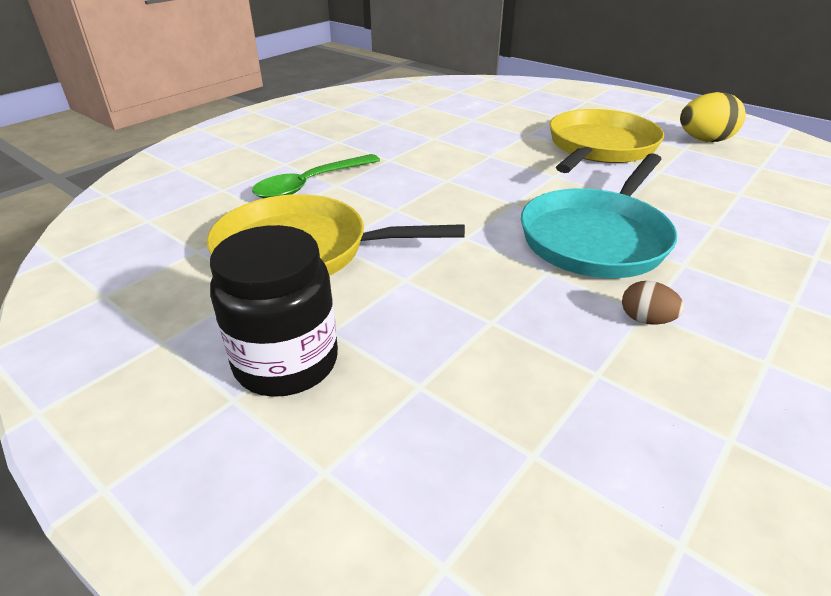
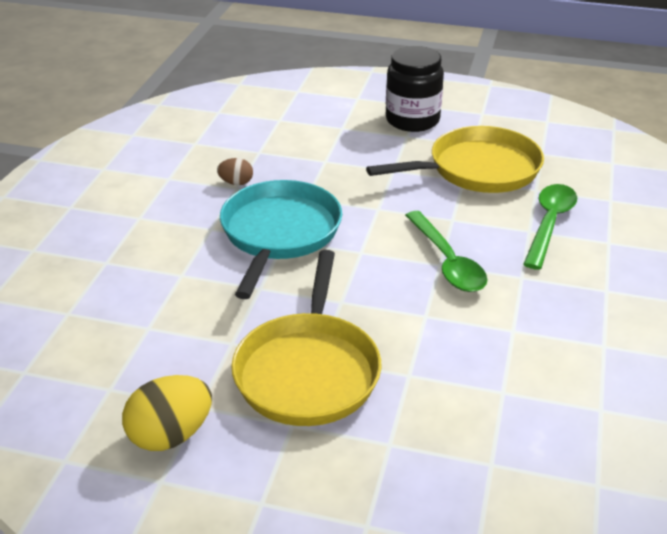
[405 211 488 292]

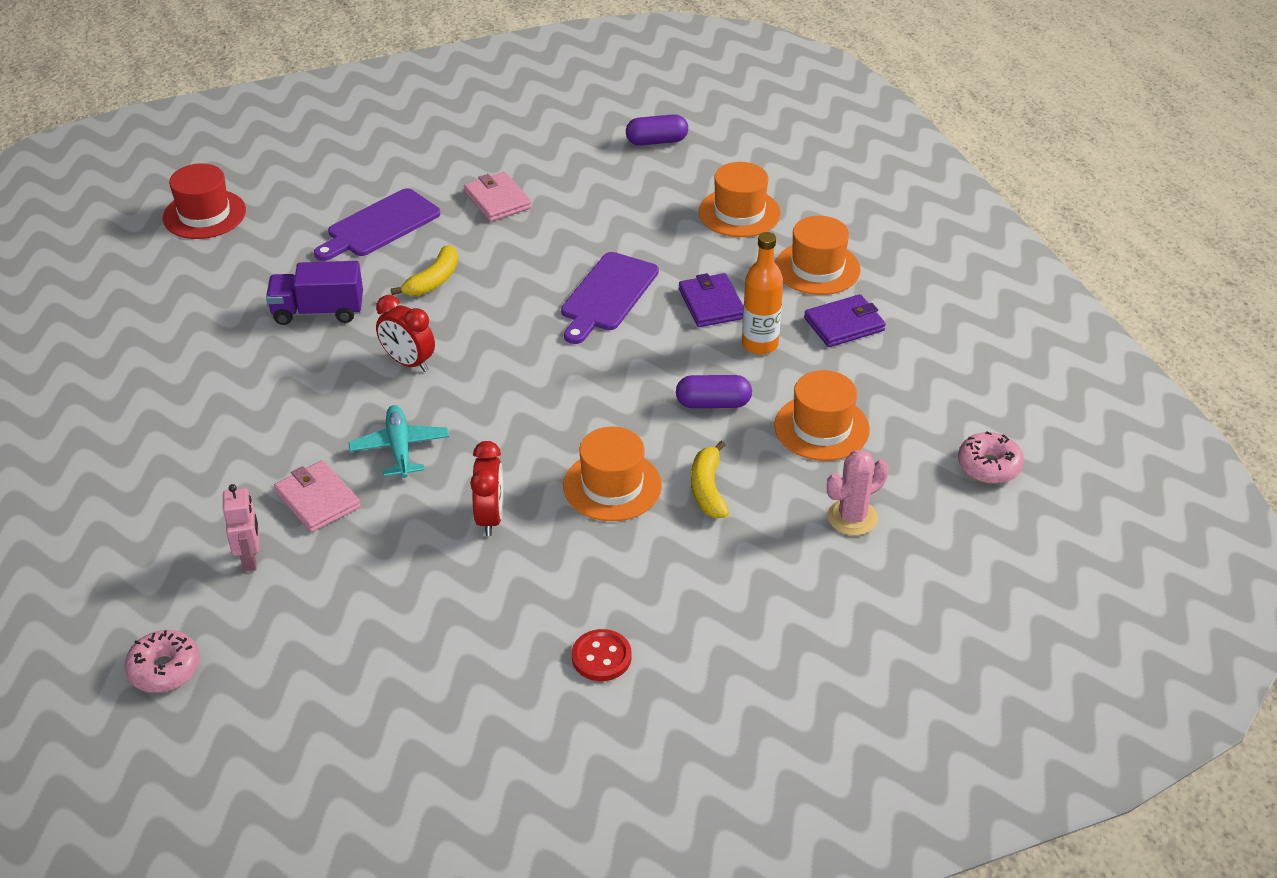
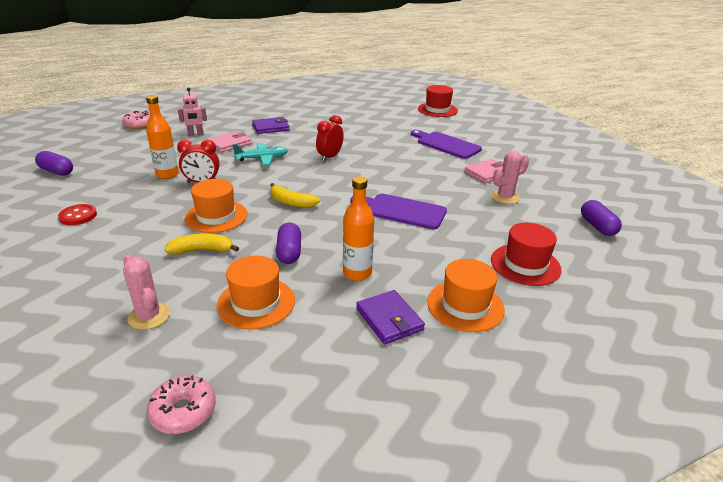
[266 261 363 325] (first image)
[270 183 320 208]
[252 117 290 134]
[491 223 562 286]
[35 151 73 176]
[146 95 179 179]
[491 151 529 204]

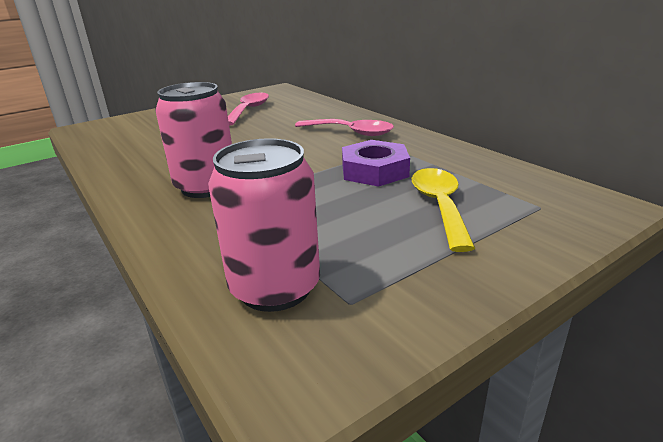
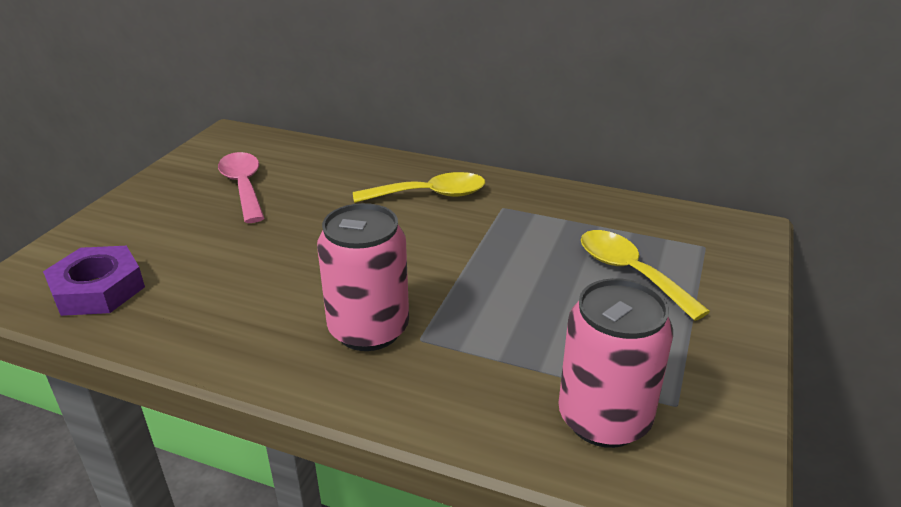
[353 172 485 203]
[43 246 145 316]

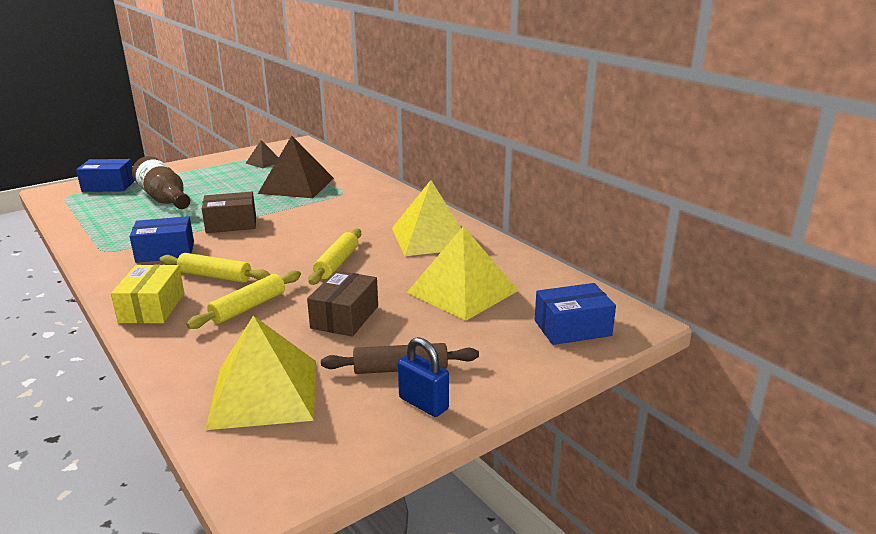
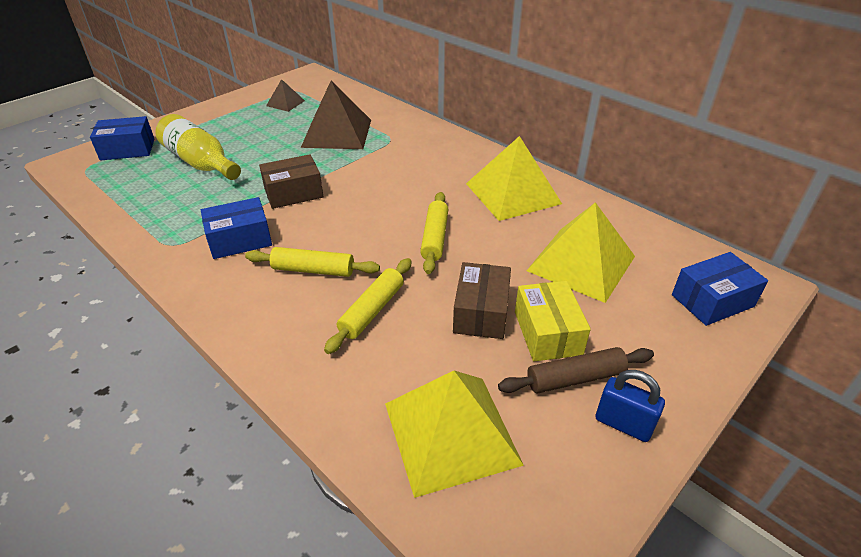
[515 281 591 361]
[155 114 241 180]

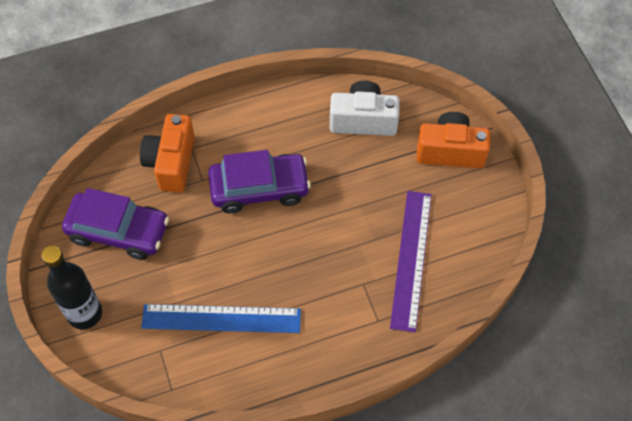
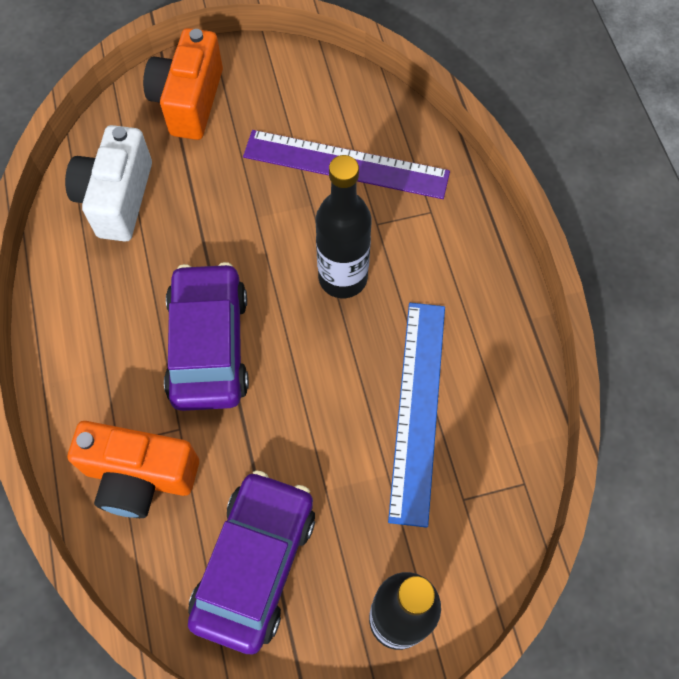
[316 155 372 298]

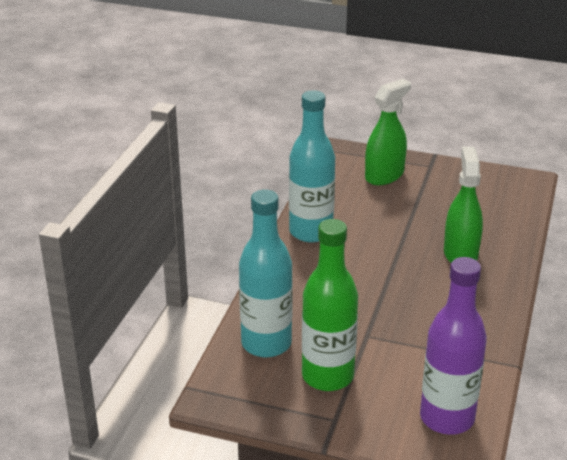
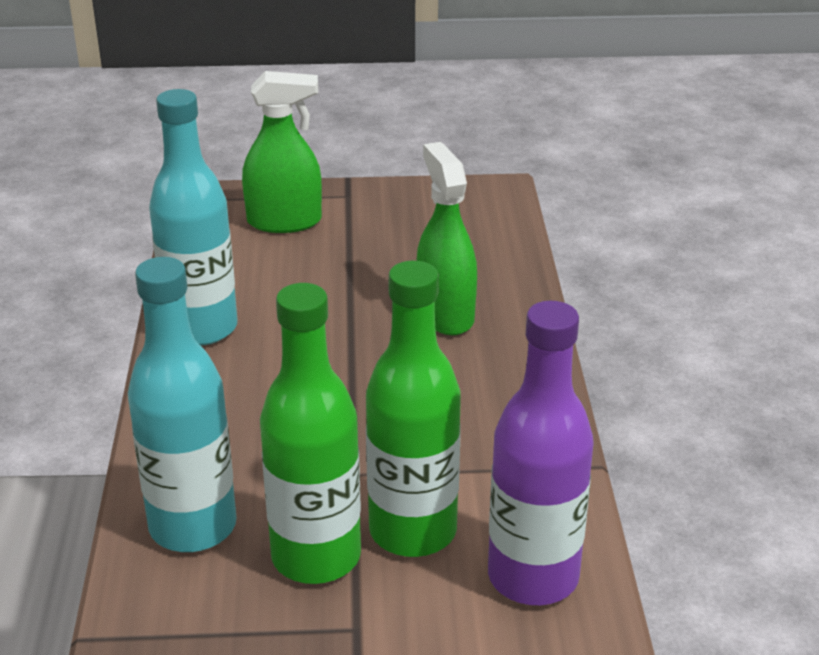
[242 71 322 233]
[366 260 461 557]

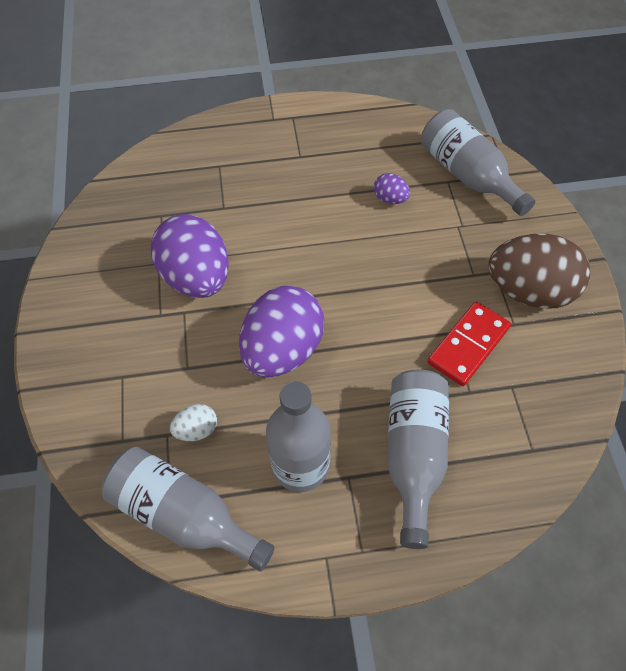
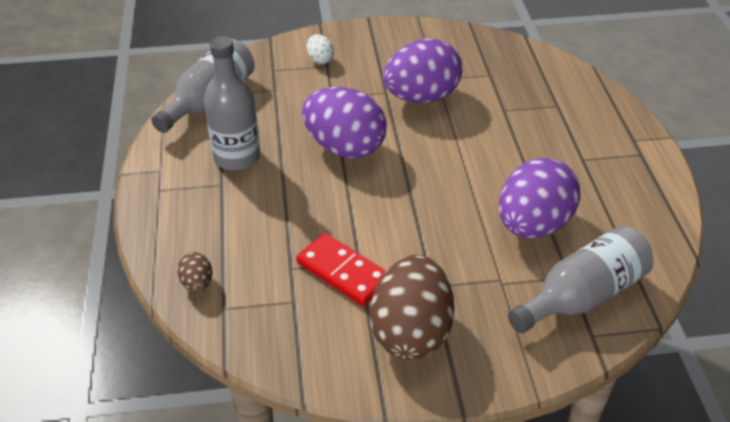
[307 34 334 64]
[499 158 580 238]
[387 370 449 549] (first image)
[177 252 212 292]

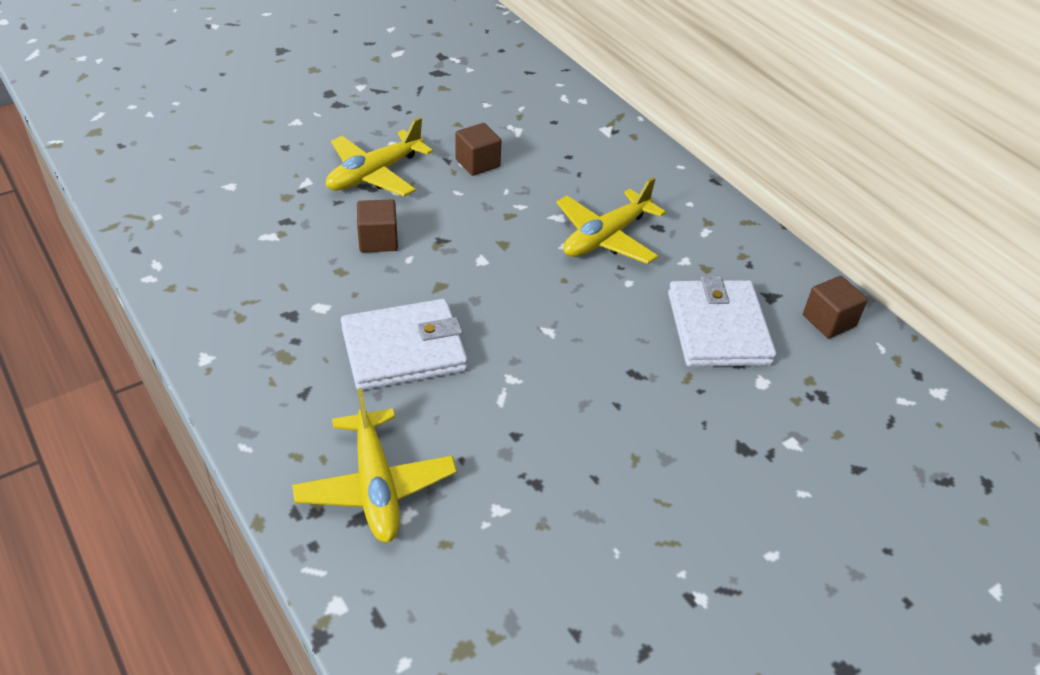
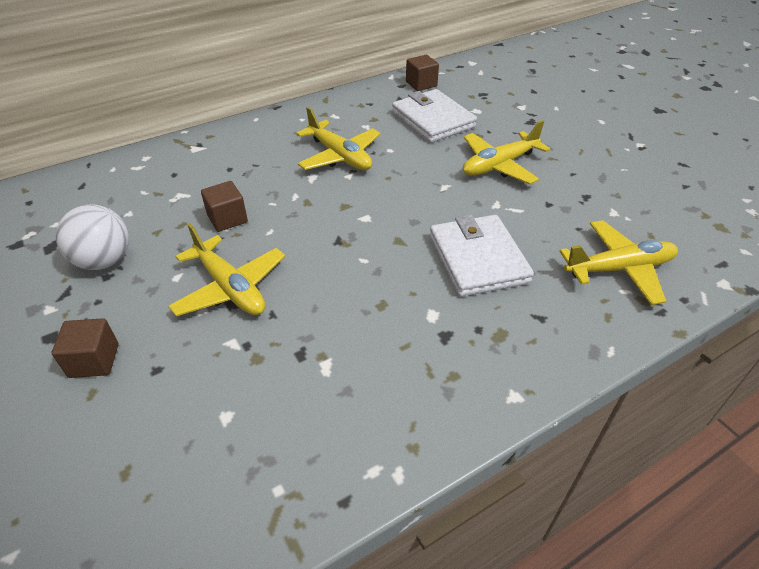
[52 318 118 378]
[392 89 477 143]
[56 204 129 270]
[463 120 550 184]

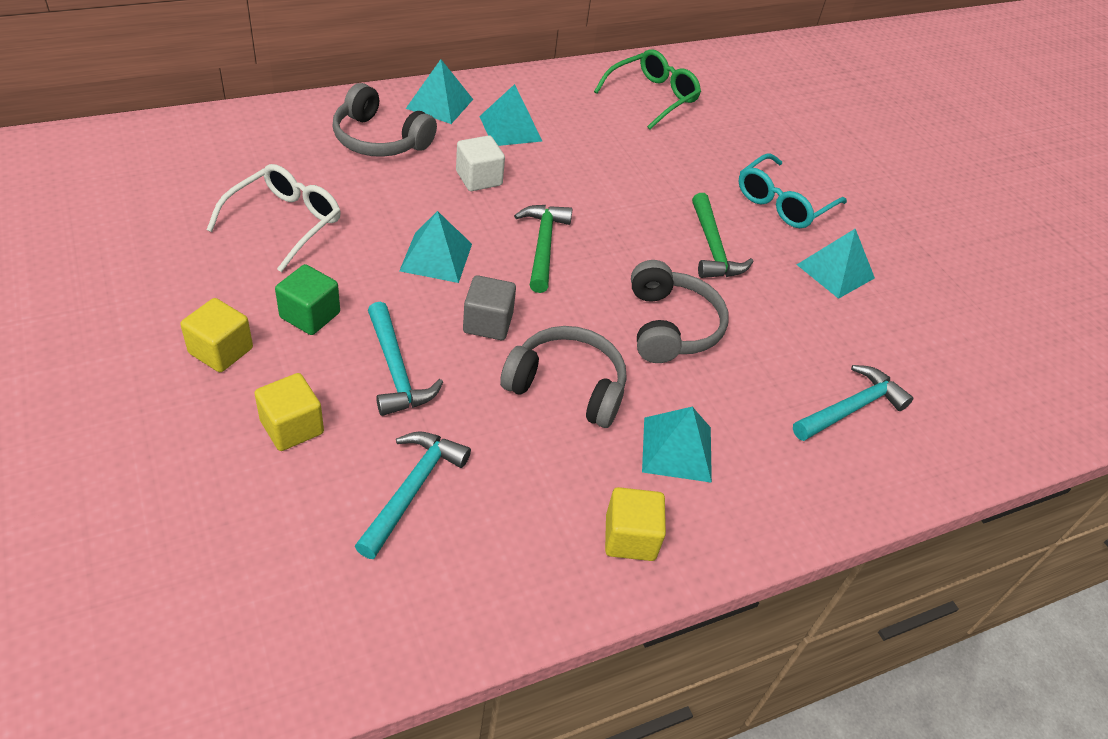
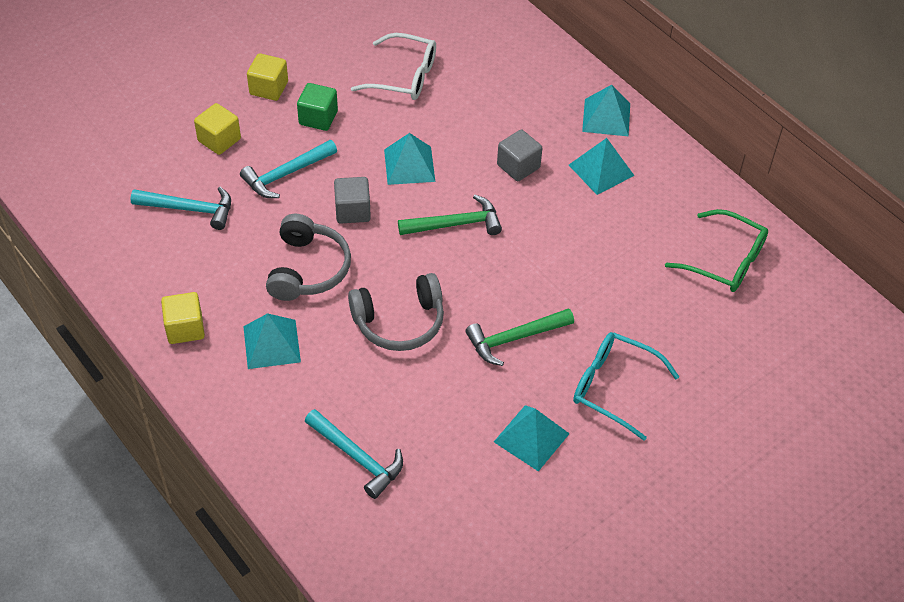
[332 83 437 157] (first image)
[497 129 542 181]

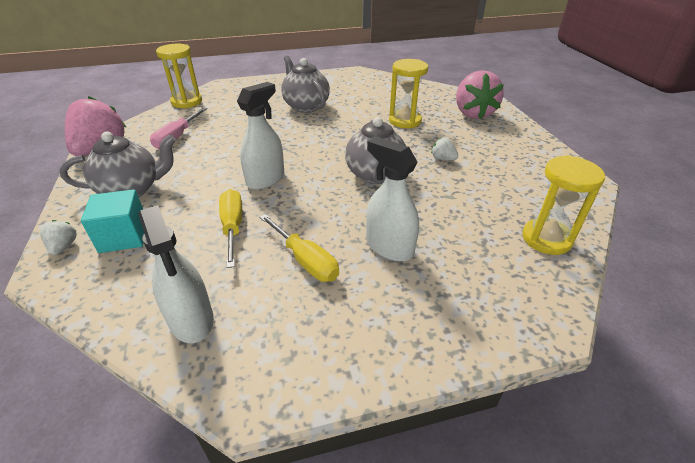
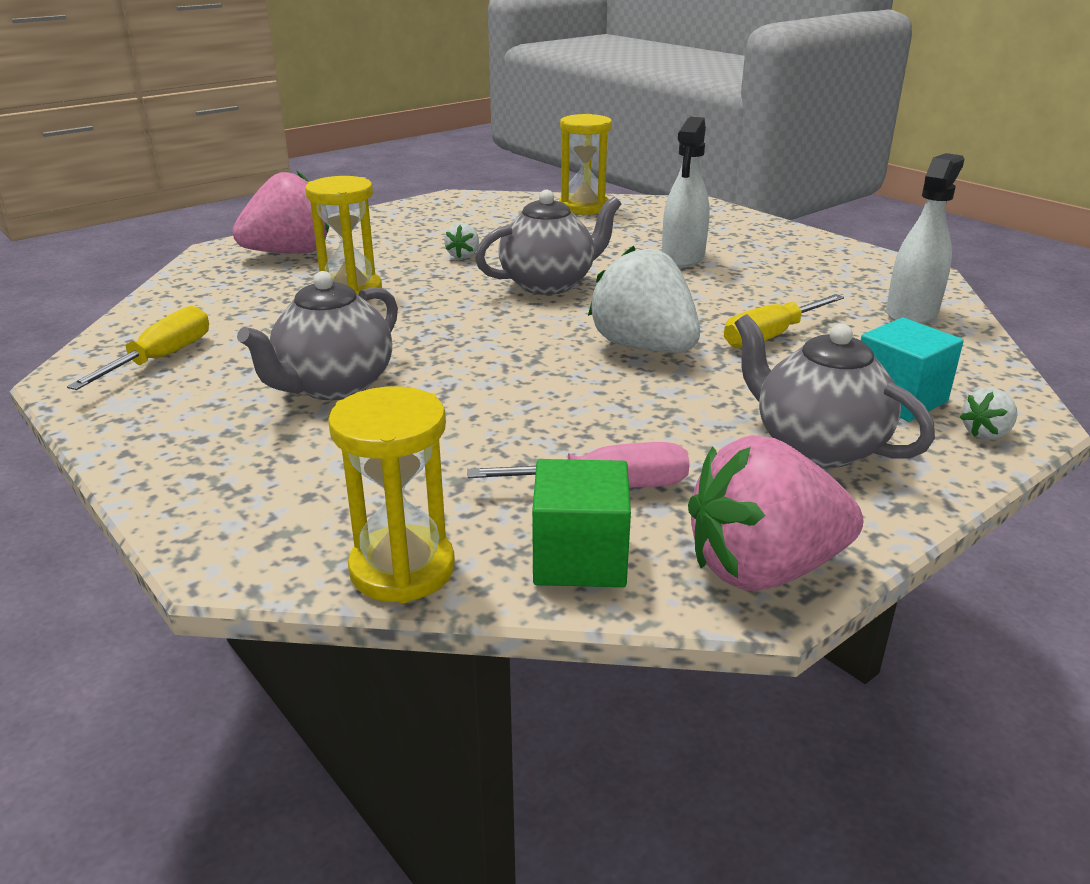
[588 246 700 352]
[67 306 209 390]
[532 459 631 587]

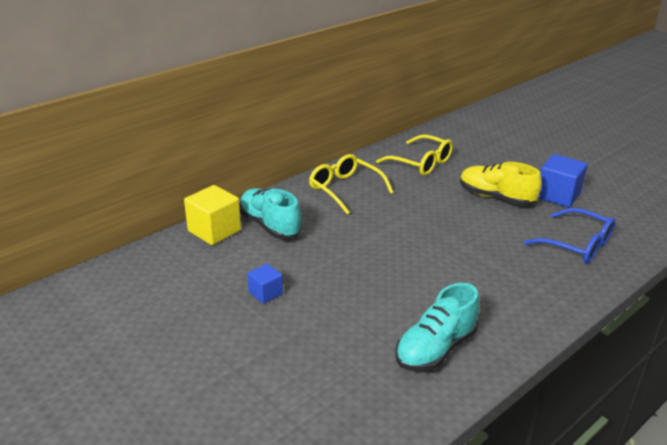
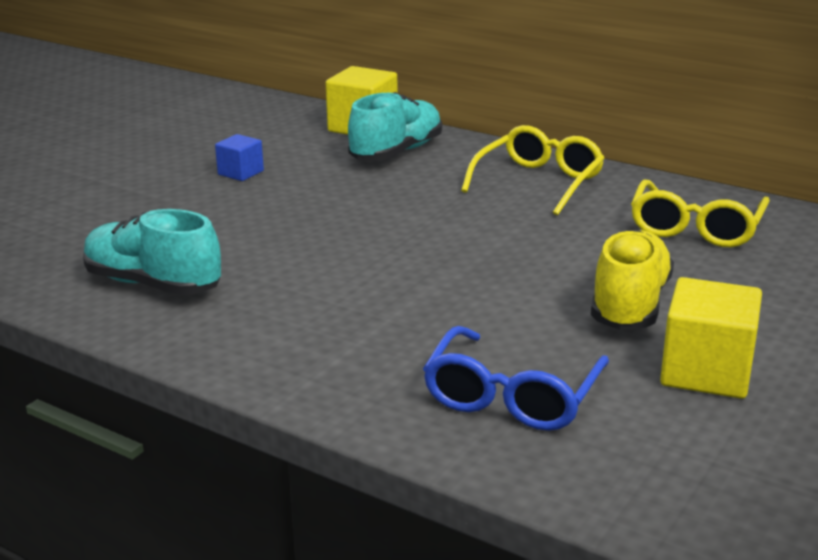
[660 277 762 399]

